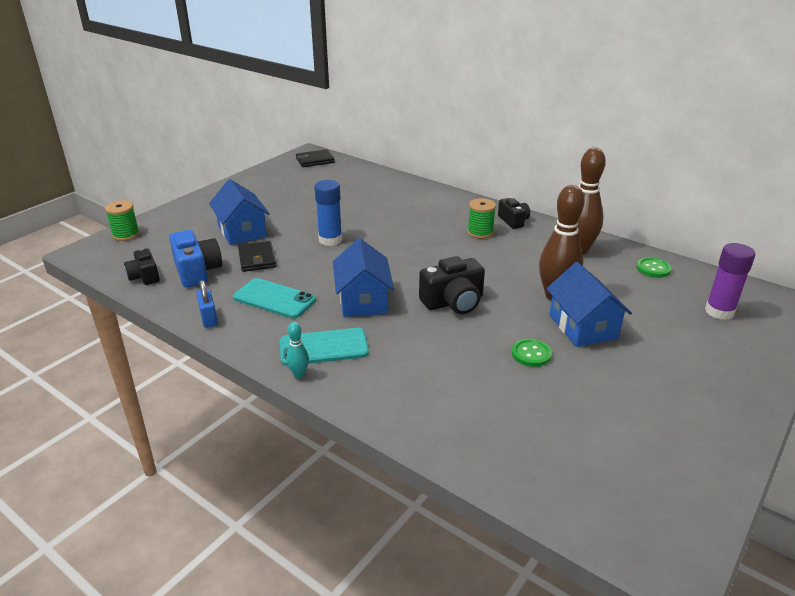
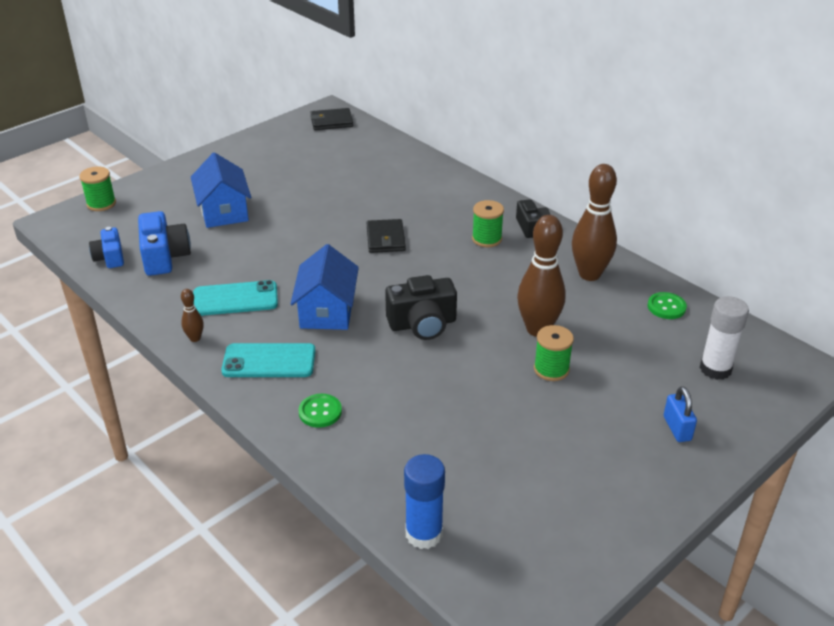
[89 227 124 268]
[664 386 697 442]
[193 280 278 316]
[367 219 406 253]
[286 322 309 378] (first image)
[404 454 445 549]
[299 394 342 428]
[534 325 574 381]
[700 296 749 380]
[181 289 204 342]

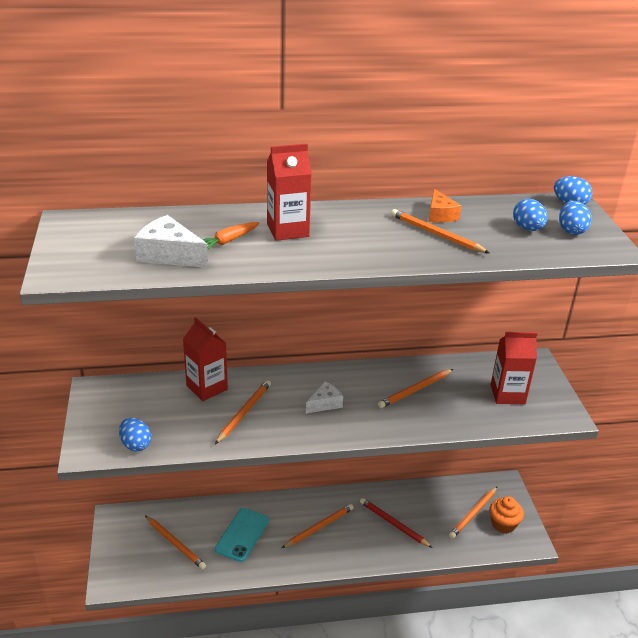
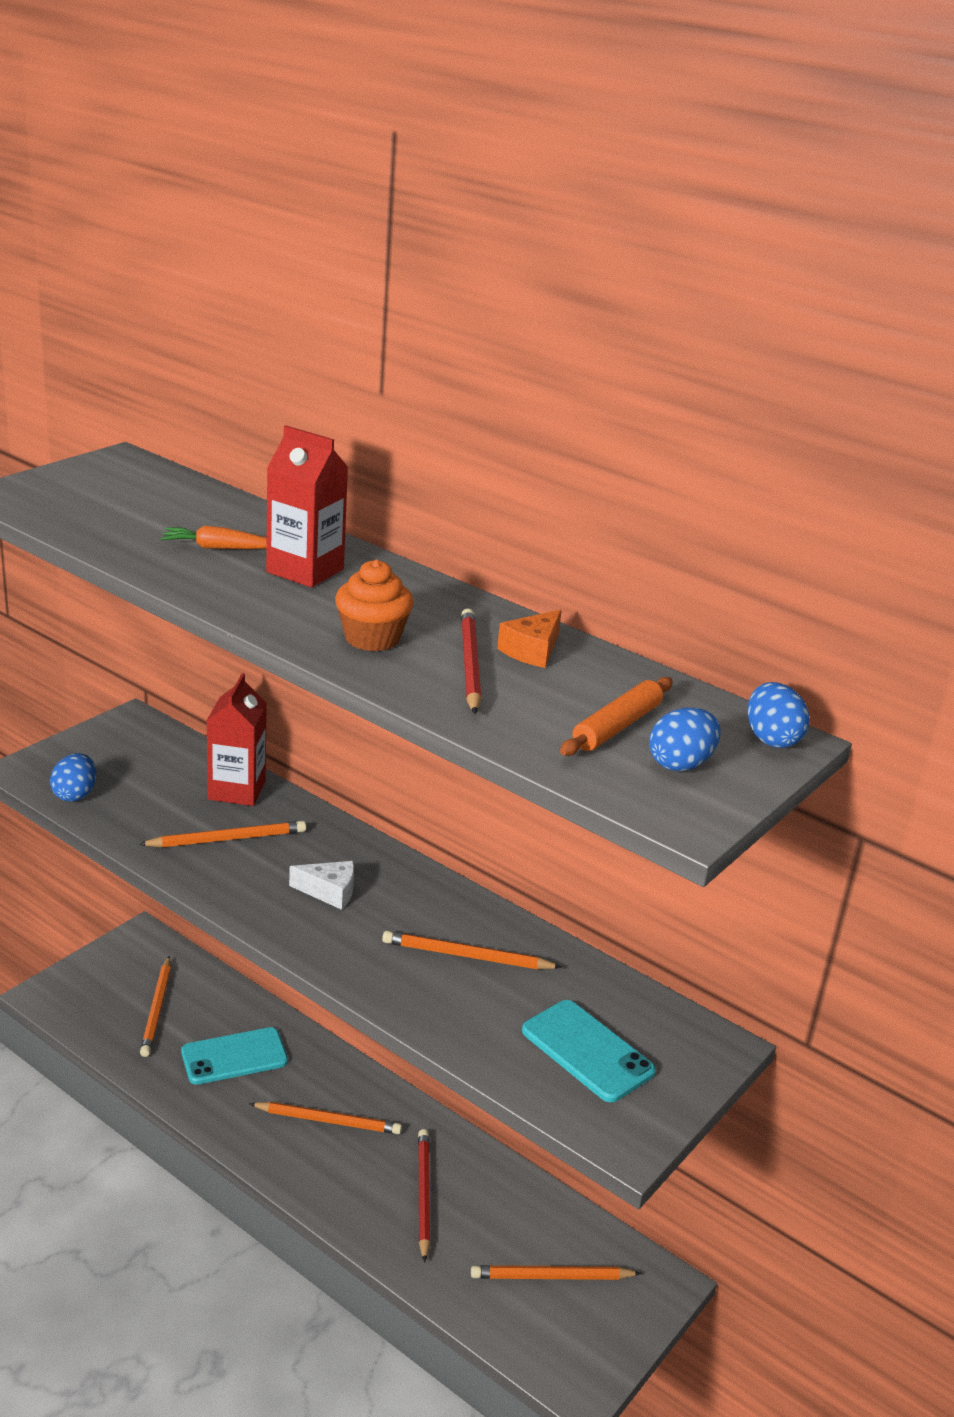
[134 215 208 268] (first image)
[461 608 481 714]
[335 559 414 651]
[522 1000 656 1102]
[560 677 673 756]

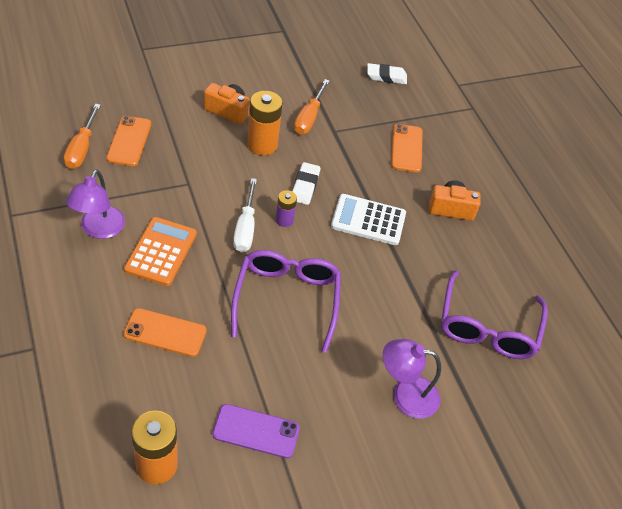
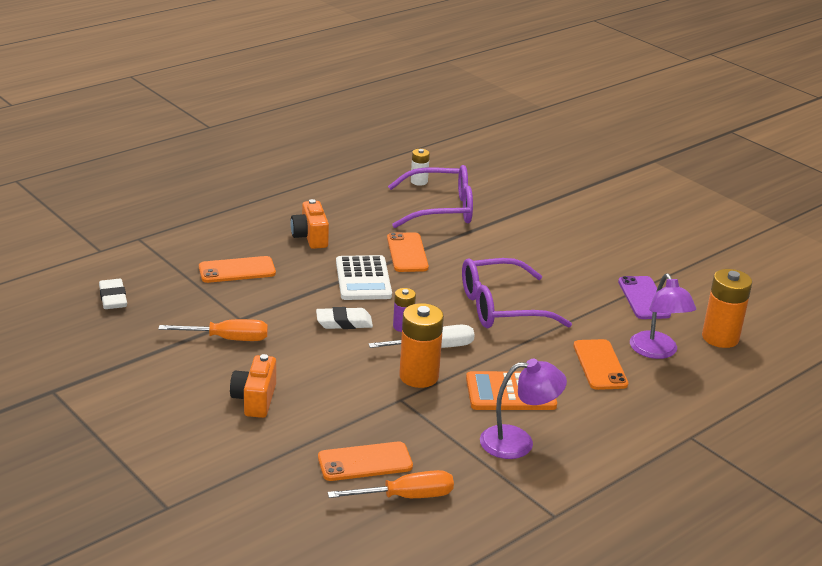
[399 303 444 388]
[630 273 696 359]
[387 232 429 272]
[411 149 430 186]

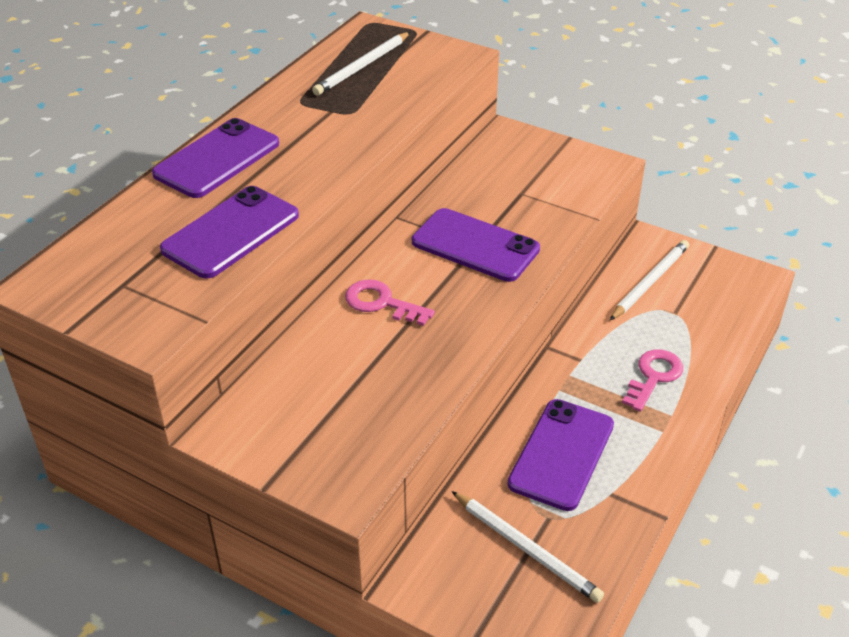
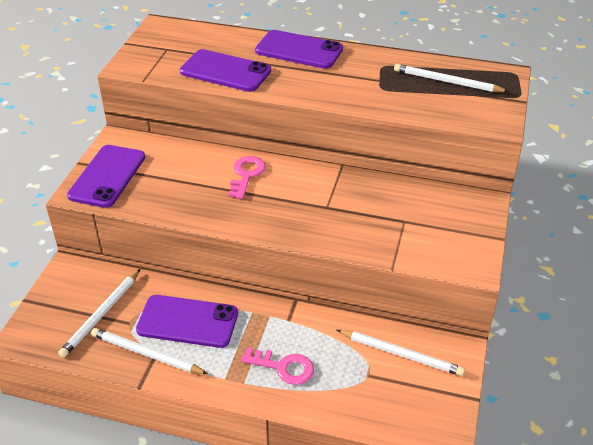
[67 145 145 208]
[91 328 208 374]

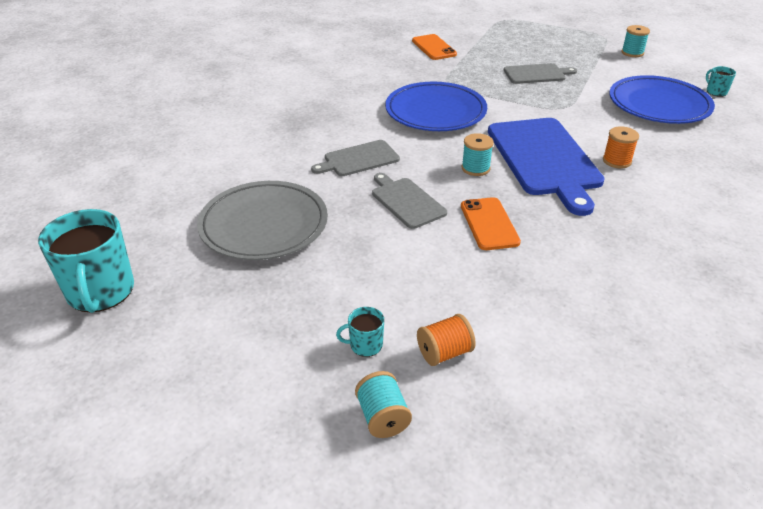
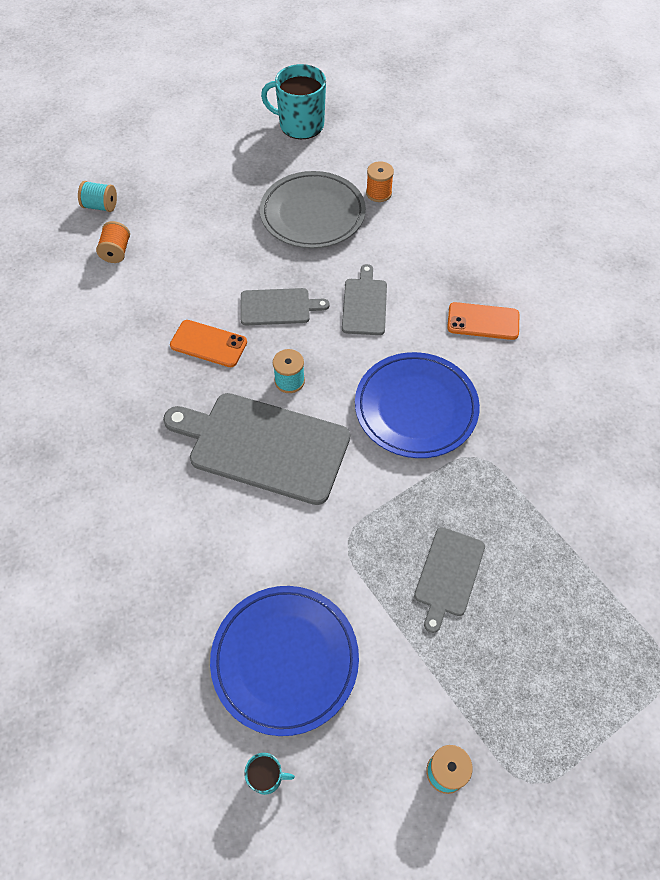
[336 307 384 357] (first image)
[447 302 519 340]
[163 393 350 505]
[366 161 394 202]

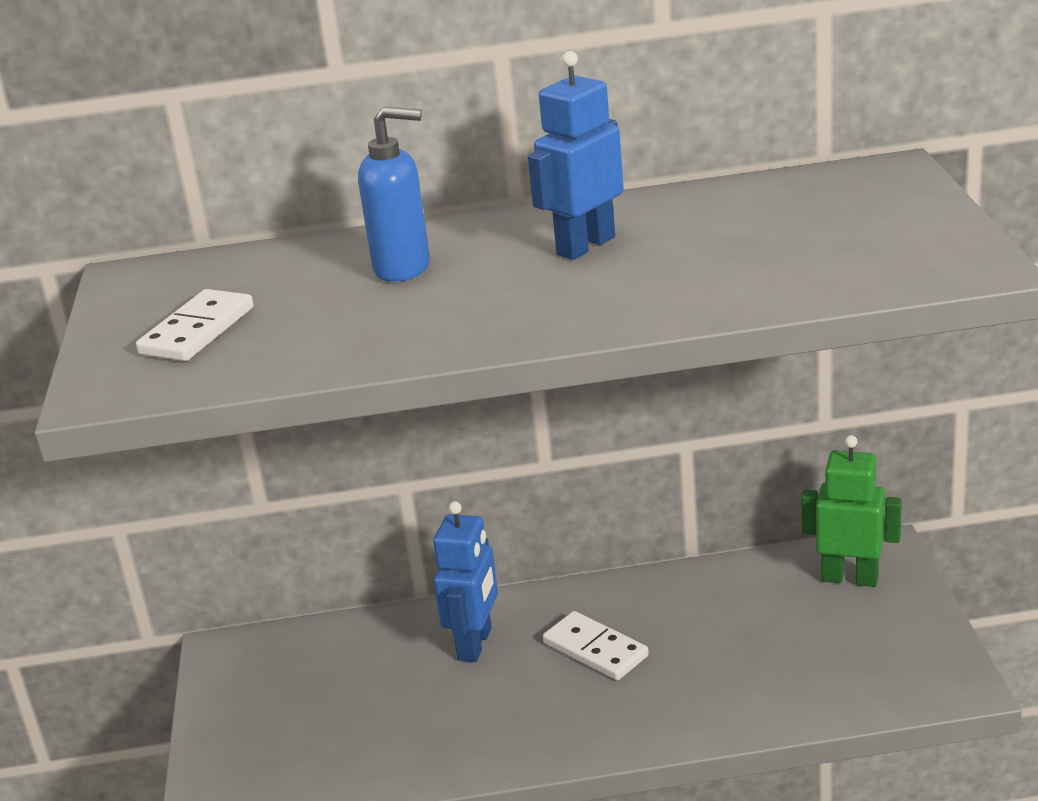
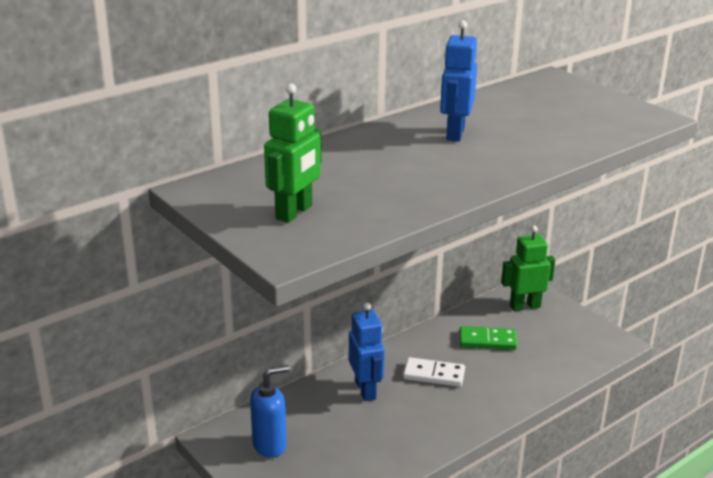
[264 84 322 223]
[250 365 290 458]
[460 326 517 350]

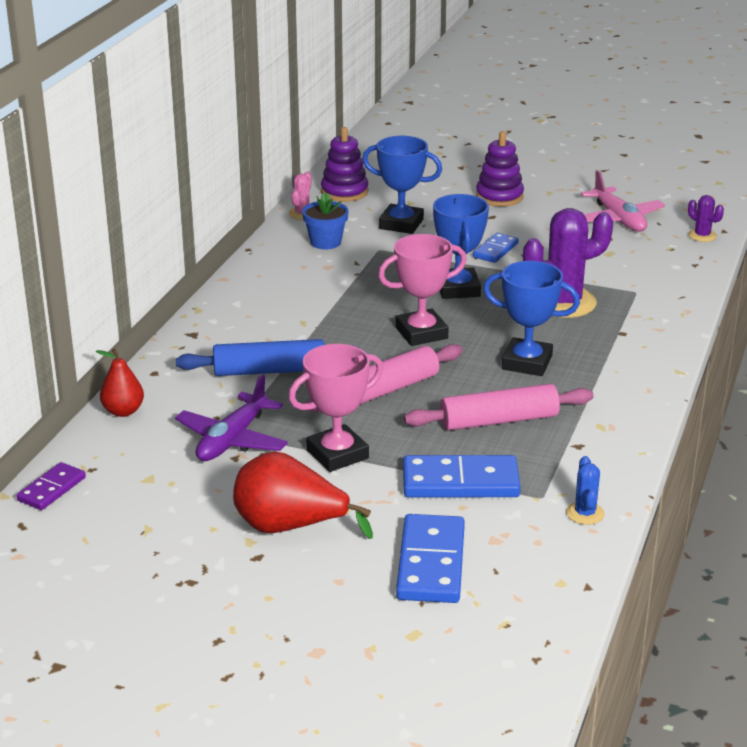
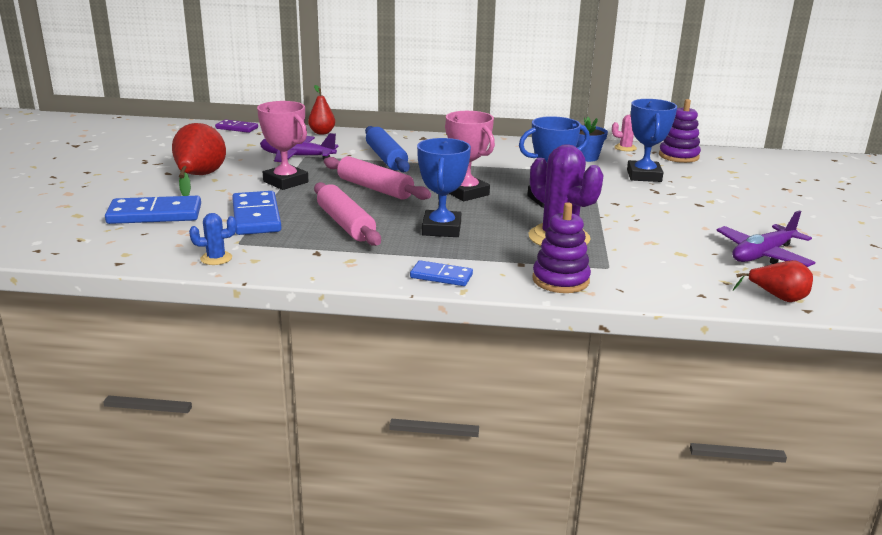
[410 260 473 286]
[532 202 591 293]
[716 210 815 267]
[733 260 813 302]

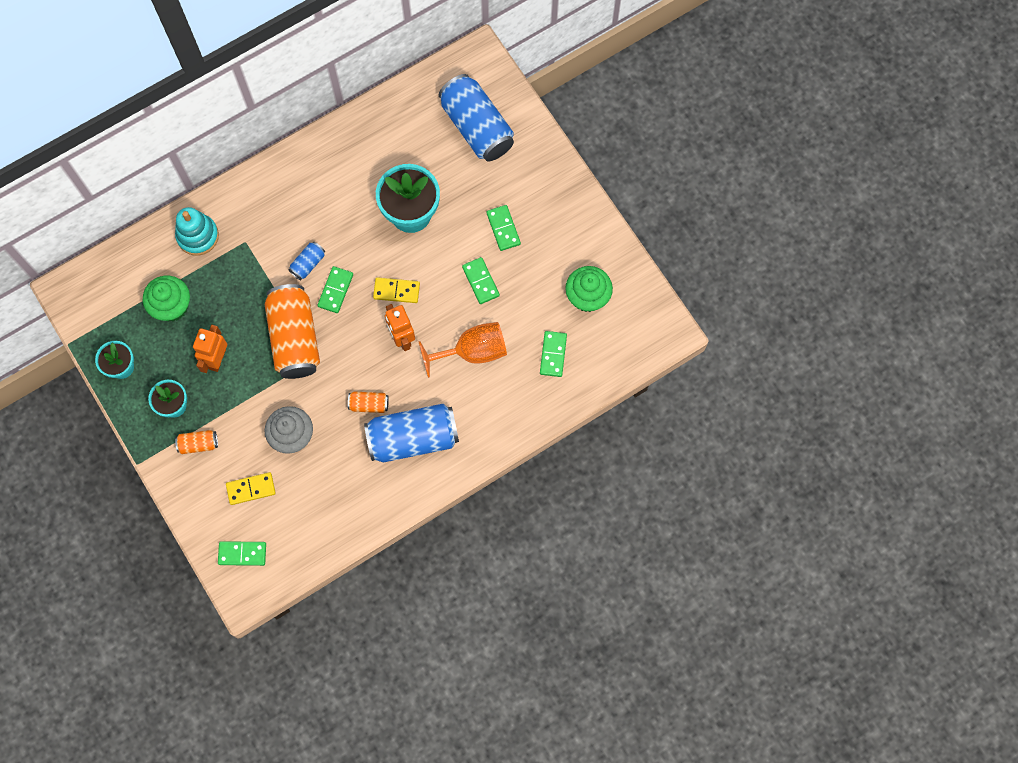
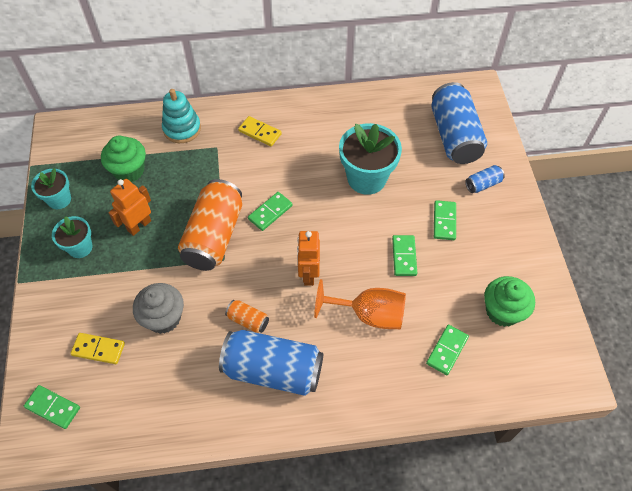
[175 430 218 454] (first image)
[465 165 505 193]
[238 116 282 146]

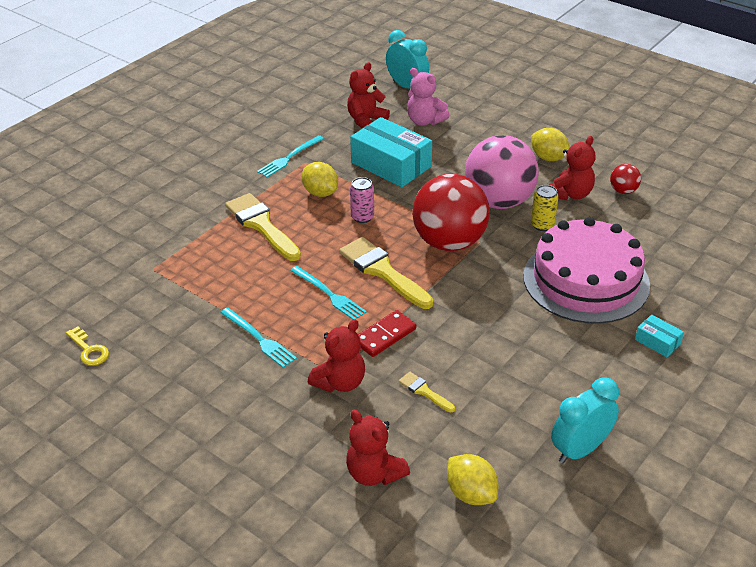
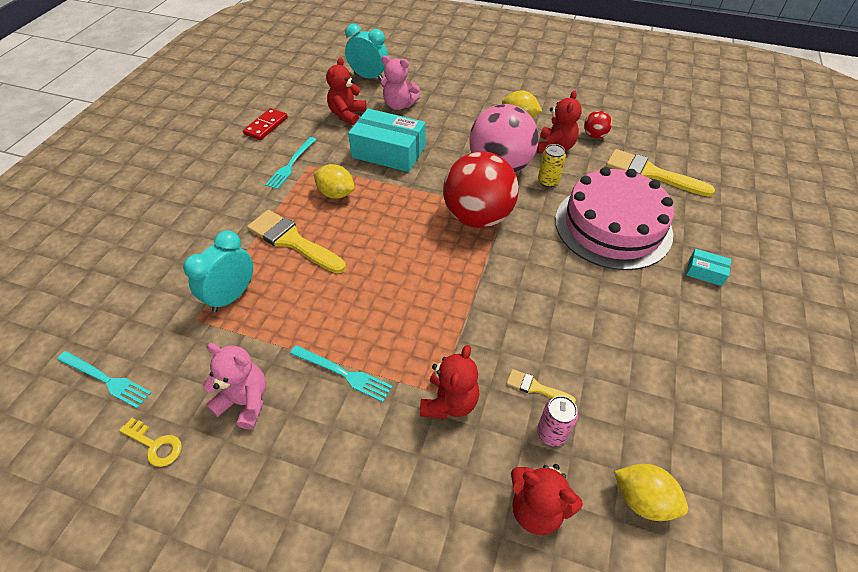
[57 351 152 409]
[606 149 715 197]
[537 396 578 447]
[243 108 288 140]
[183 230 253 312]
[203 343 266 430]

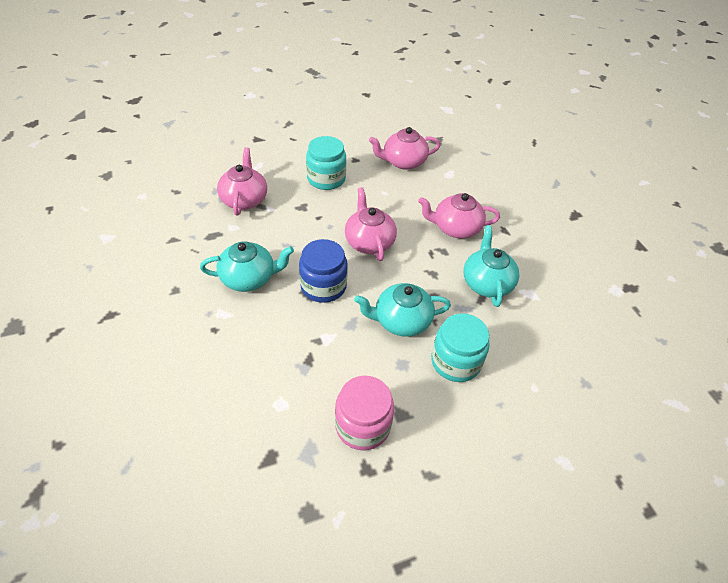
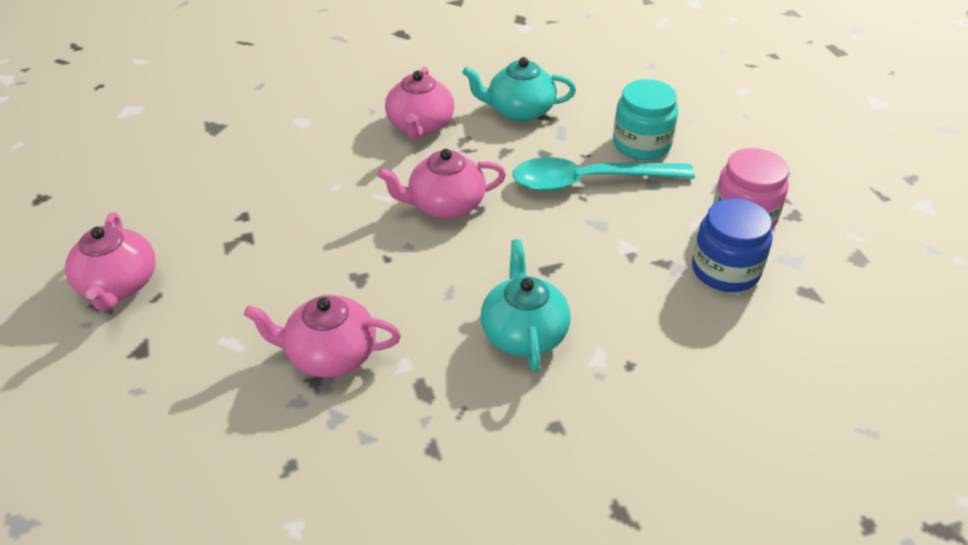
[692 198 772 292]
[306 136 346 190] (first image)
[513 157 695 191]
[65 212 156 312]

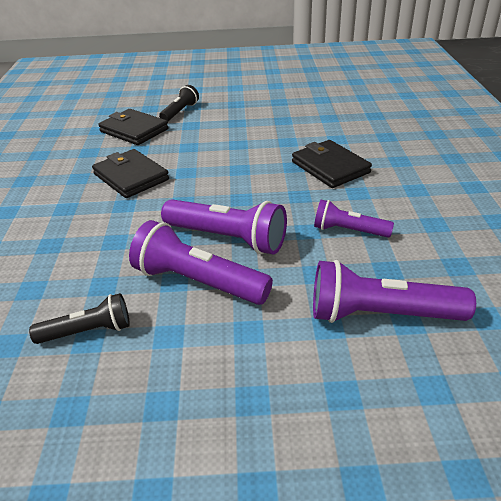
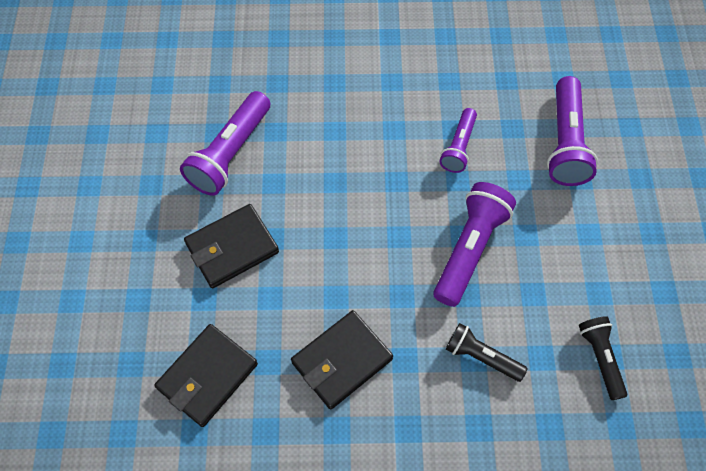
[180 91 271 196]
[446 323 528 382]
[184 204 279 288]

